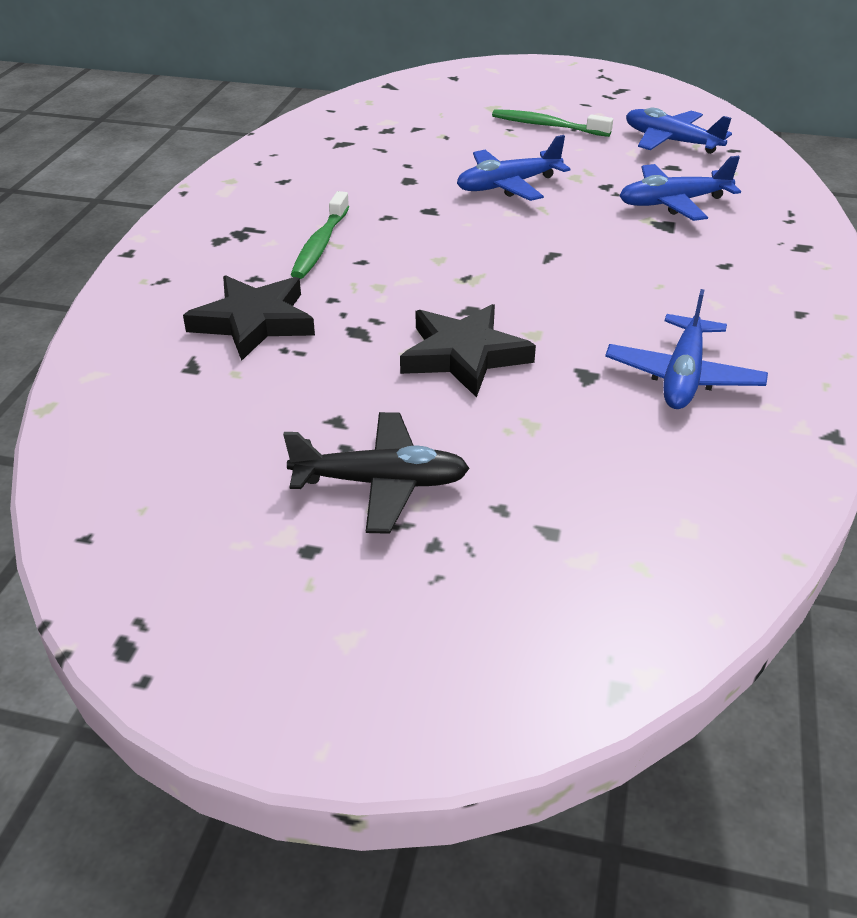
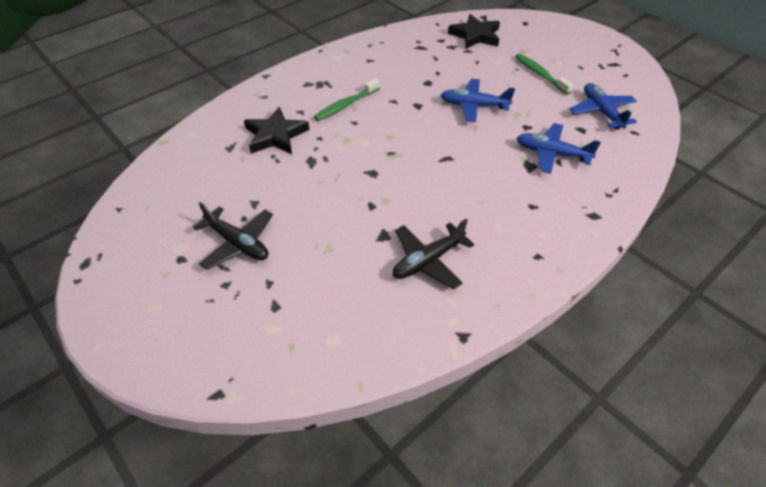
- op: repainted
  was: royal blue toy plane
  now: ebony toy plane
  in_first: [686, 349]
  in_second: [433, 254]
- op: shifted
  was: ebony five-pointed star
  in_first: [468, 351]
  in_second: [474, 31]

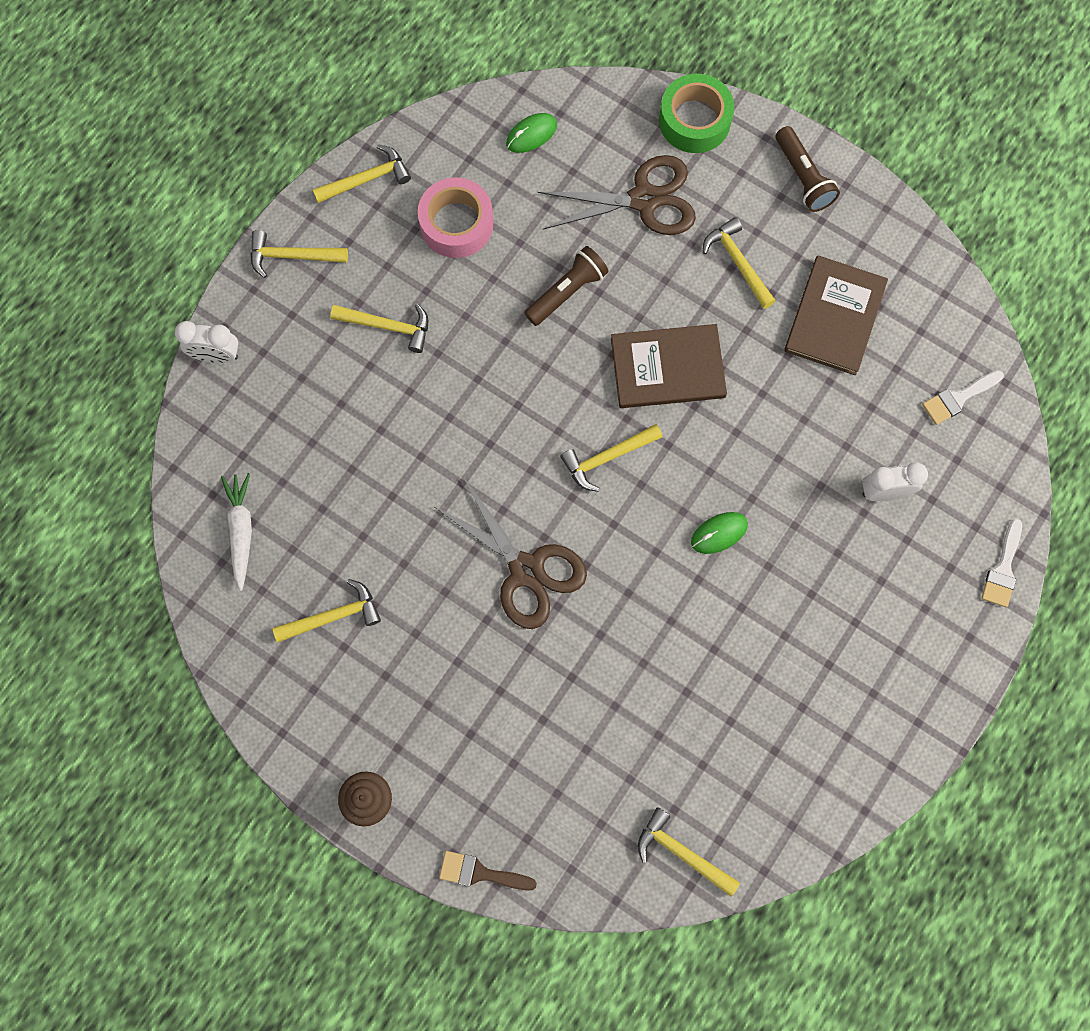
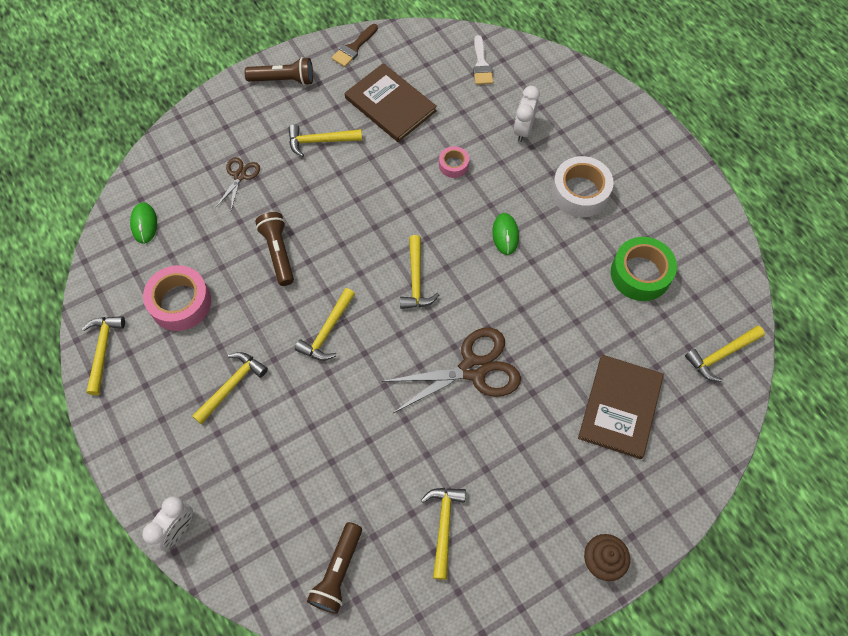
- op: shifted
  was: leaf-green tape
  in_first: [696, 113]
  in_second: [644, 269]
- op: scaled
  was: russet scissors
  in_first: [616, 195]
  in_second: [238, 183]
  ratio: 0.51
- op: shifted
  was: yellow claw hammer
  in_first: [299, 254]
  in_second: [325, 324]
- op: shifted
  was: russet book
  in_first: [669, 366]
  in_second: [621, 407]
- op: swapped
  was: snow-white carrot
  now: russet pocket torch
  in_first: [236, 532]
  in_second: [334, 568]
- op: gone
  was: snow-white paint brush
  in_first: [1001, 563]
- op: shifted
  was: russet paint brush
  in_first: [488, 871]
  in_second: [354, 45]
- op: new
  now: rose-pink tape
  in_second: [454, 162]
- op: new
  now: snow-white tape
  in_second: [583, 186]

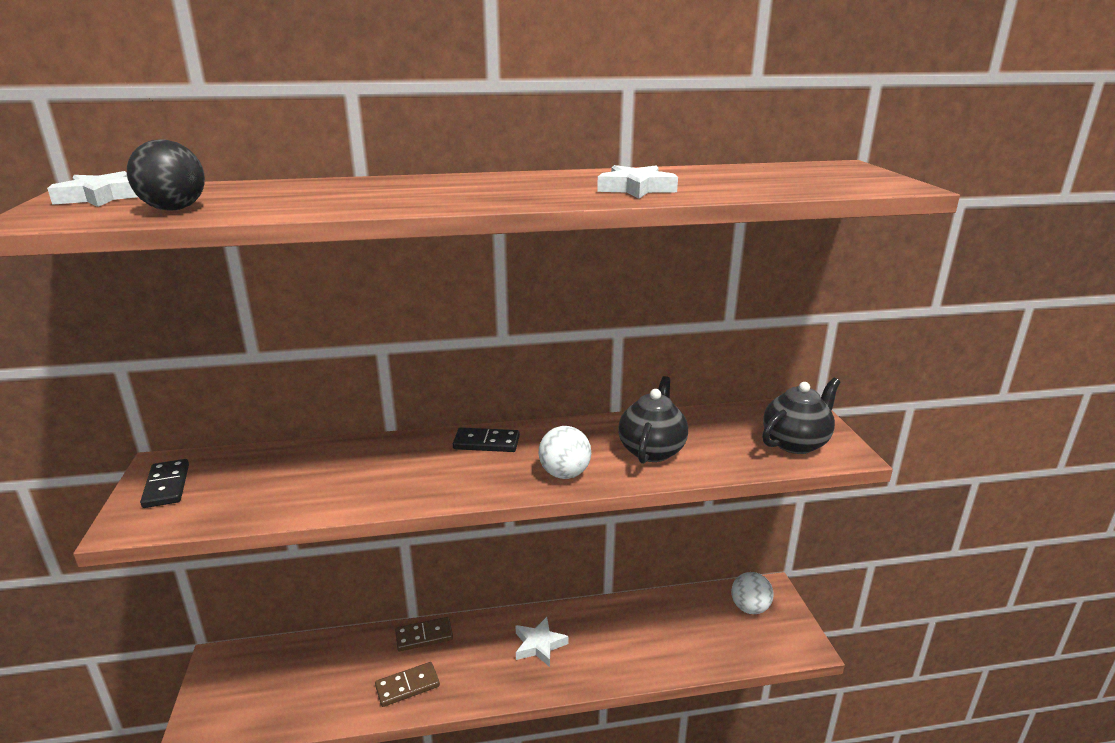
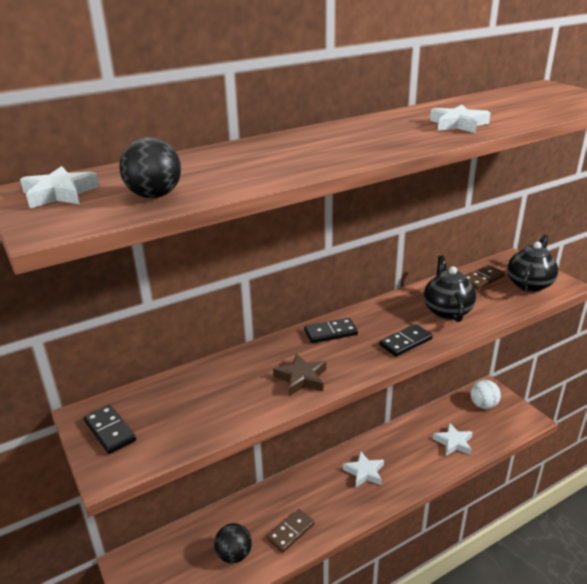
- op: swapped
  was: snow-white play ball
  now: ebony domino piece
  in_first: [565, 452]
  in_second: [406, 340]
- op: shifted
  was: russet domino piece
  in_first: [424, 634]
  in_second: [485, 277]
- op: new
  now: russet five-pointed star
  in_second: [299, 375]
- op: new
  now: snow-white five-pointed star
  in_second: [453, 439]
- op: new
  now: ebony play ball
  in_second: [233, 543]

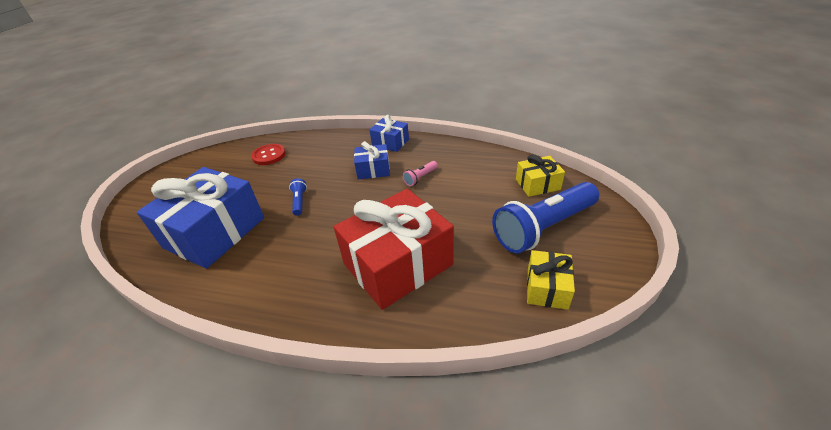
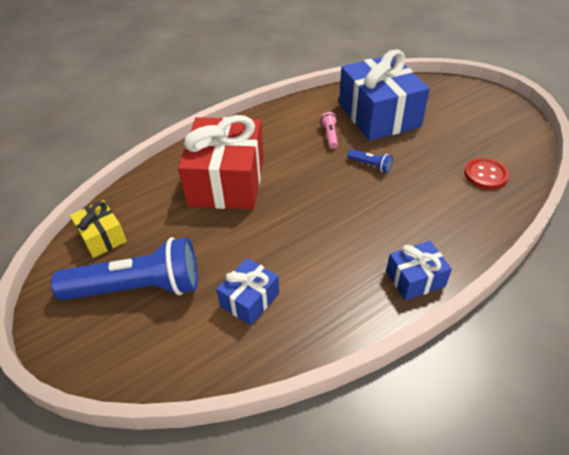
- op: shifted
  was: royal blue present
  in_first: [372, 160]
  in_second: [247, 292]
- op: gone
  was: yellow present
  in_first: [540, 175]
- op: shifted
  was: rose-pink pocket torch
  in_first: [420, 173]
  in_second: [329, 130]
- op: rotated
  was: royal blue pocket torch
  in_first: [545, 217]
  in_second: [124, 268]
  clockwise: 75

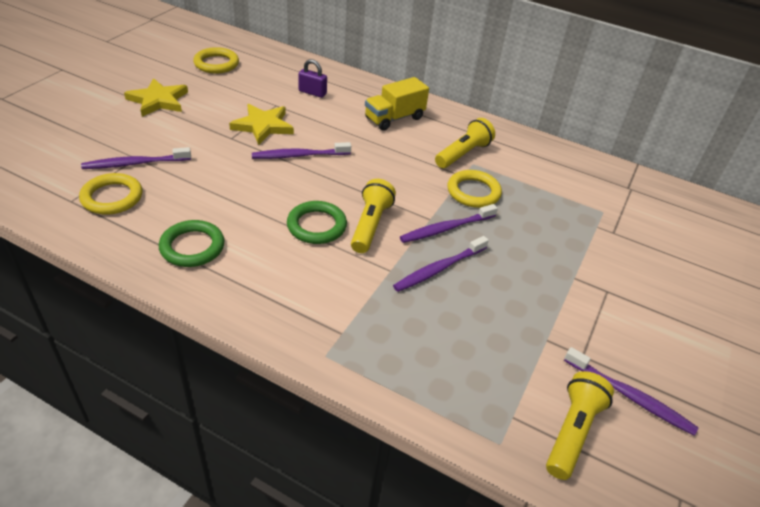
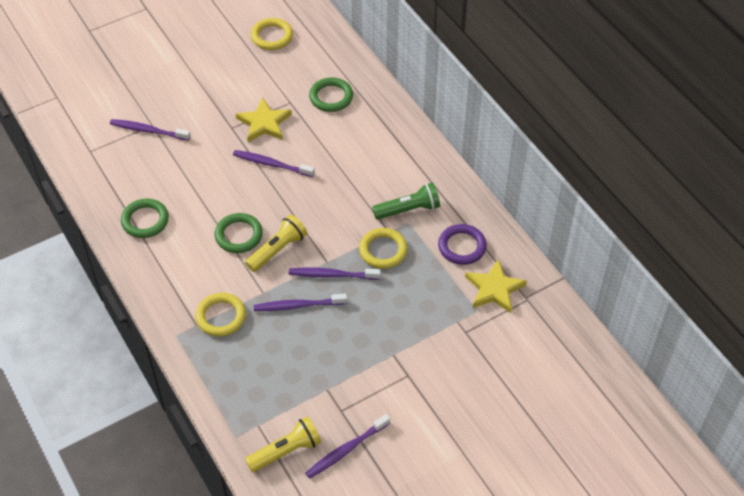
- op: swapped
  was: violet lock
  now: leaf-green ring
  in_first: [312, 78]
  in_second: [331, 95]
- op: gone
  was: yellow toy truck
  in_first: [397, 104]
- op: shifted
  was: yellow five-pointed star
  in_first: [156, 97]
  in_second: [496, 286]
- op: repainted
  was: yellow pocket torch
  now: leaf-green pocket torch
  in_first: [465, 143]
  in_second: [406, 200]
- op: shifted
  was: yellow ring
  in_first: [110, 194]
  in_second: [220, 315]
- op: rotated
  was: violet tooth brush
  in_first: [631, 391]
  in_second: [347, 446]
  clockwise: 75
- op: new
  now: violet ring
  in_second: [462, 244]

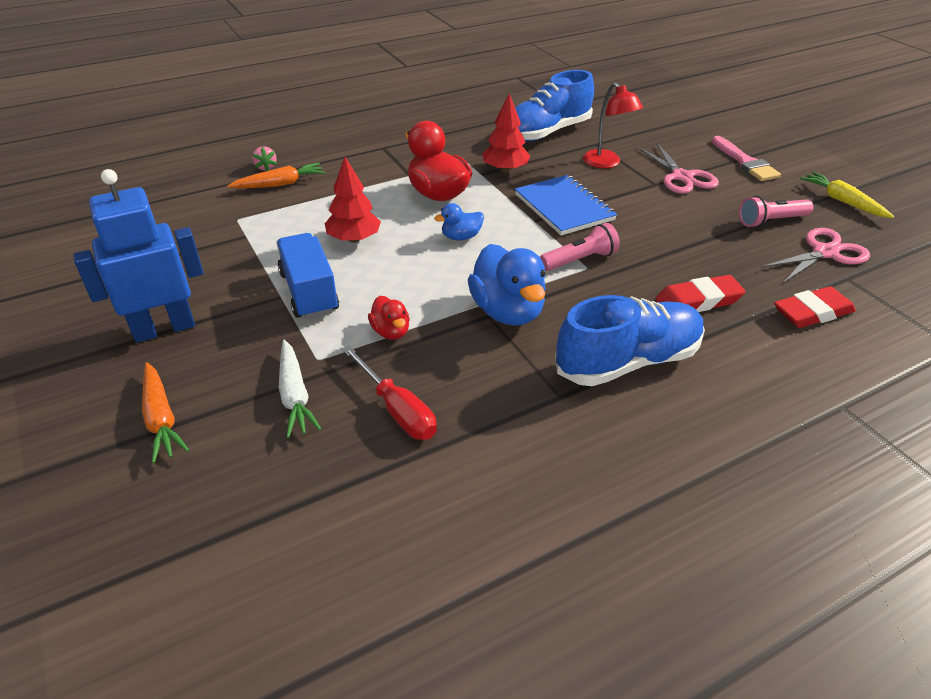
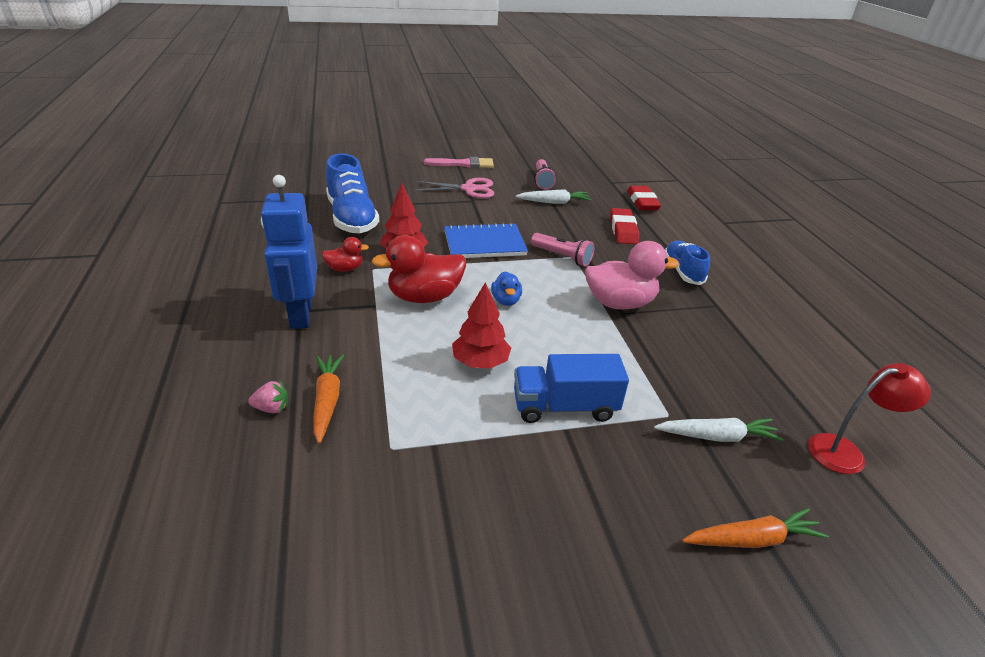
- op: shifted
  was: crimson desk lamp
  in_first: [613, 125]
  in_second: [869, 418]
- op: shifted
  was: royal blue robot figure
  in_first: [138, 256]
  in_second: [289, 252]
- op: gone
  was: yellow carrot
  in_first: [847, 195]
- op: rotated
  was: rose-pink pocket torch
  in_first: [580, 247]
  in_second: [562, 249]
  clockwise: 135
- op: gone
  was: rose-pink scissors
  in_first: [815, 255]
- op: repainted
  was: royal blue duck
  now: rose-pink duck
  in_first: [507, 285]
  in_second: [632, 275]
- op: scaled
  was: royal blue shoe
  in_first: [630, 340]
  in_second: [687, 263]
  ratio: 0.61
- op: shifted
  was: crimson duck
  in_first: [389, 318]
  in_second: [345, 254]
- op: gone
  was: crimson hand screwdriver
  in_first: [390, 393]
- op: new
  now: snow-white carrot
  in_second: [553, 196]

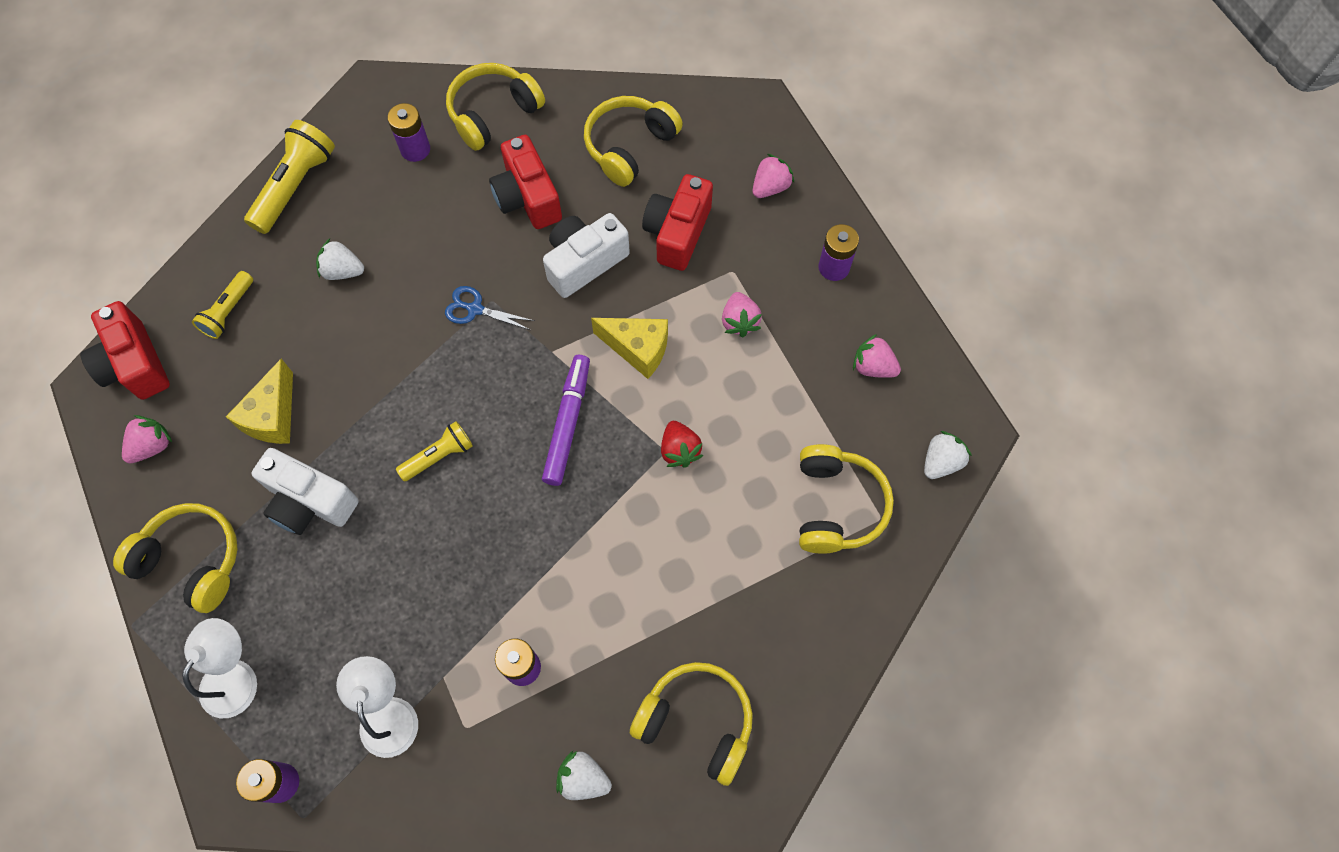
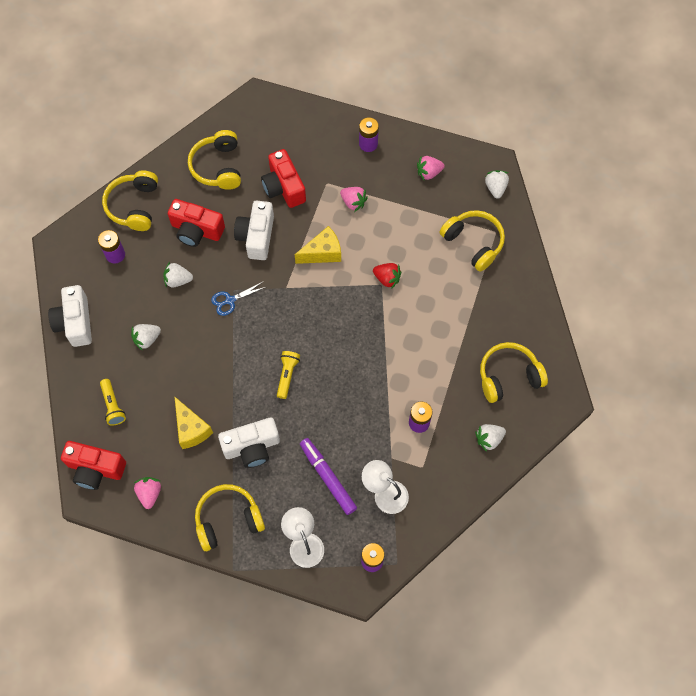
- op: swapped
  was: yellow pocket torch
  now: snow-white compact camera
  in_first: [289, 177]
  in_second: [70, 316]
- op: gone
  was: rose-pink toy strawberry
  in_first: [773, 176]
- op: shifted
  was: violet felt pen
  in_first: [566, 420]
  in_second: [328, 476]
- op: new
  now: snow-white toy strawberry
  in_second: [178, 275]

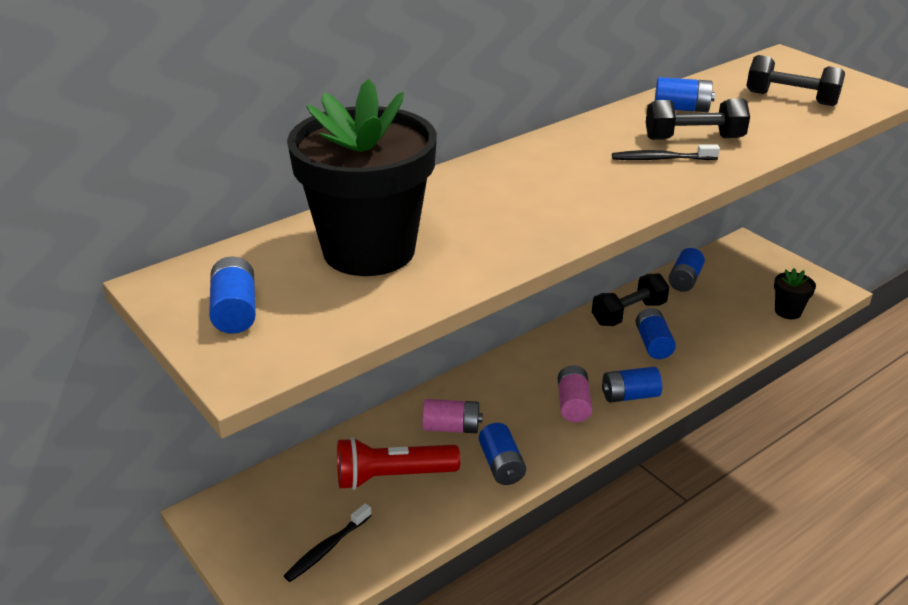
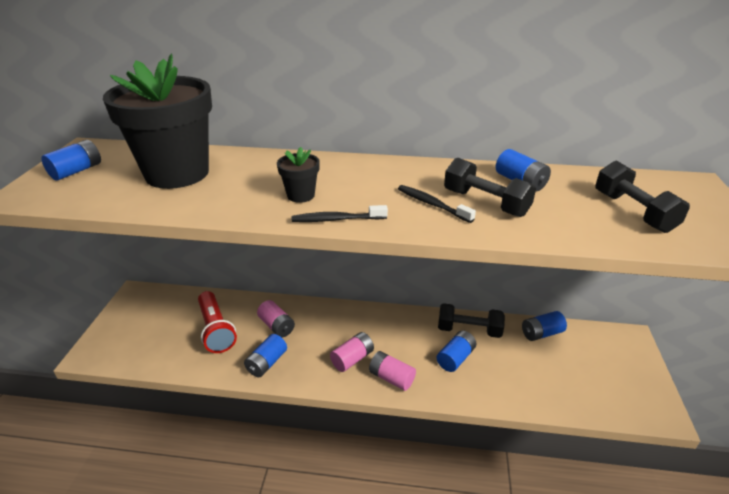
- op: shifted
  was: ebony plant pot
  in_first: [795, 293]
  in_second: [298, 175]
- op: repainted
  was: royal blue battery
  now: rose-pink battery
  in_first: [632, 385]
  in_second: [392, 371]
- op: rotated
  was: crimson pocket torch
  in_first: [398, 463]
  in_second: [217, 322]
  clockwise: -150
- op: shifted
  was: ebony tooth brush
  in_first: [328, 542]
  in_second: [340, 213]

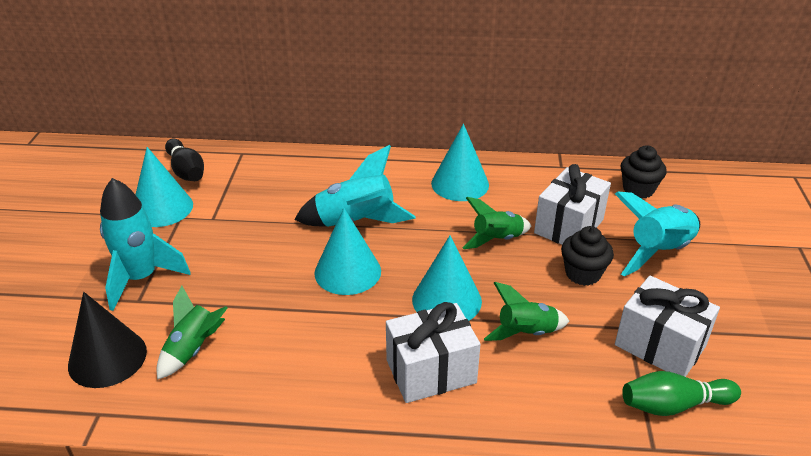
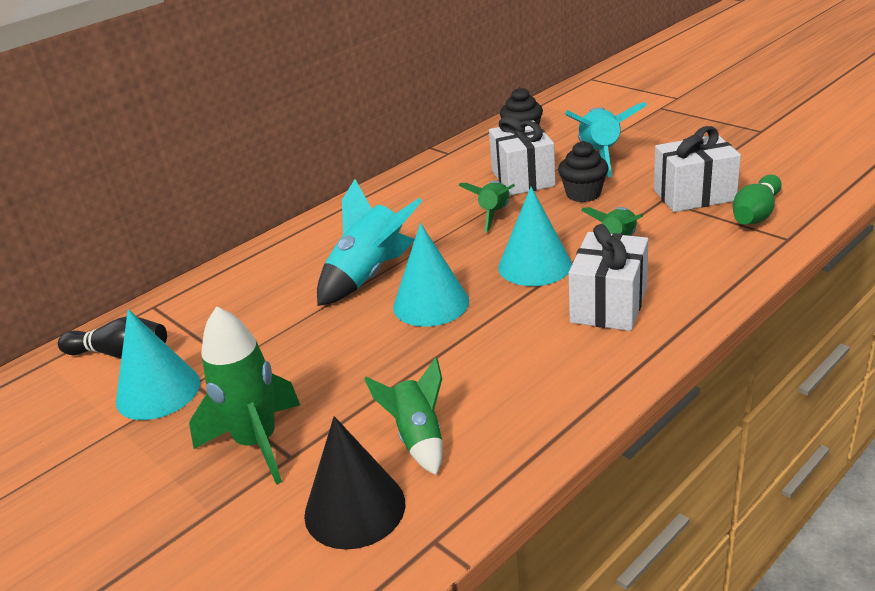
- op: gone
  was: turquoise cone
  in_first: [460, 162]
- op: repainted
  was: turquoise toy rocket
  now: leaf-green toy rocket
  in_first: [145, 244]
  in_second: [244, 395]

